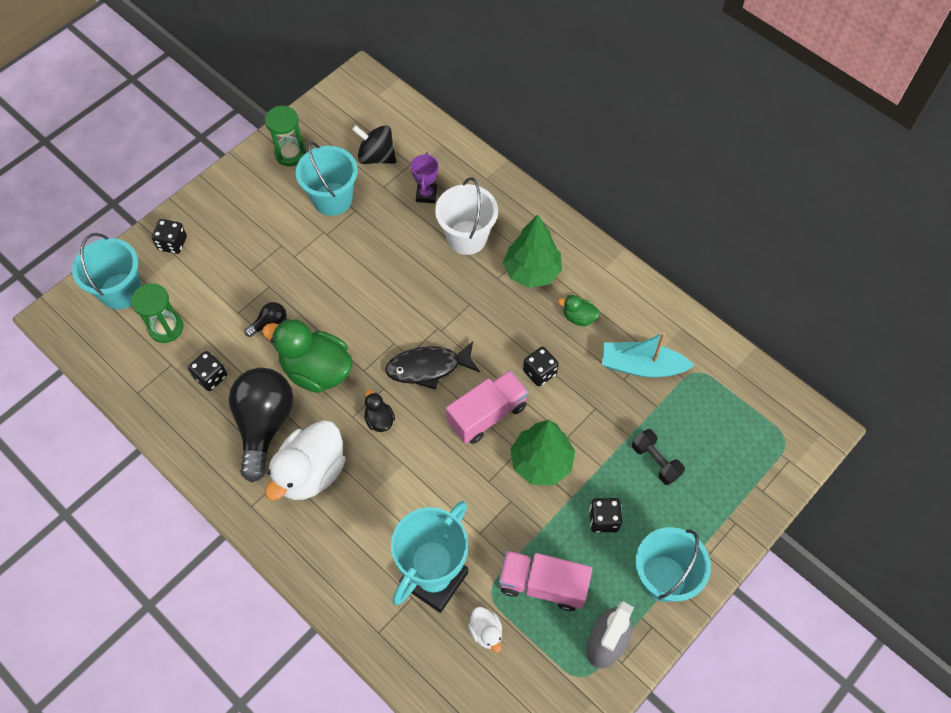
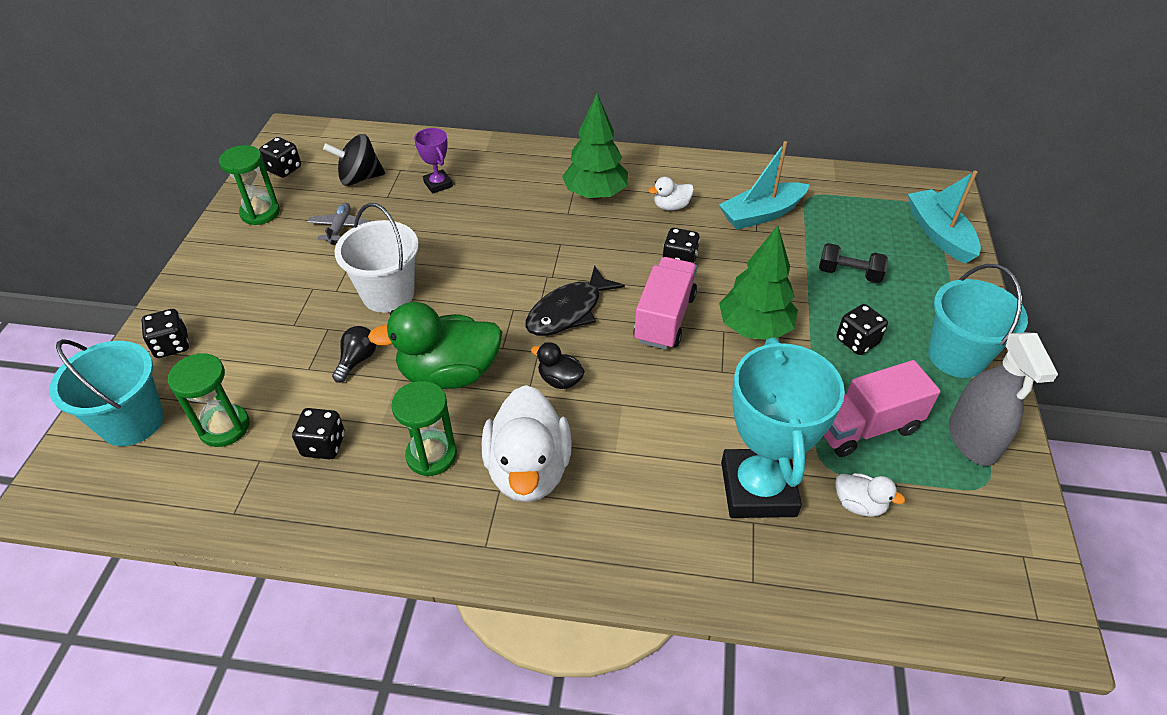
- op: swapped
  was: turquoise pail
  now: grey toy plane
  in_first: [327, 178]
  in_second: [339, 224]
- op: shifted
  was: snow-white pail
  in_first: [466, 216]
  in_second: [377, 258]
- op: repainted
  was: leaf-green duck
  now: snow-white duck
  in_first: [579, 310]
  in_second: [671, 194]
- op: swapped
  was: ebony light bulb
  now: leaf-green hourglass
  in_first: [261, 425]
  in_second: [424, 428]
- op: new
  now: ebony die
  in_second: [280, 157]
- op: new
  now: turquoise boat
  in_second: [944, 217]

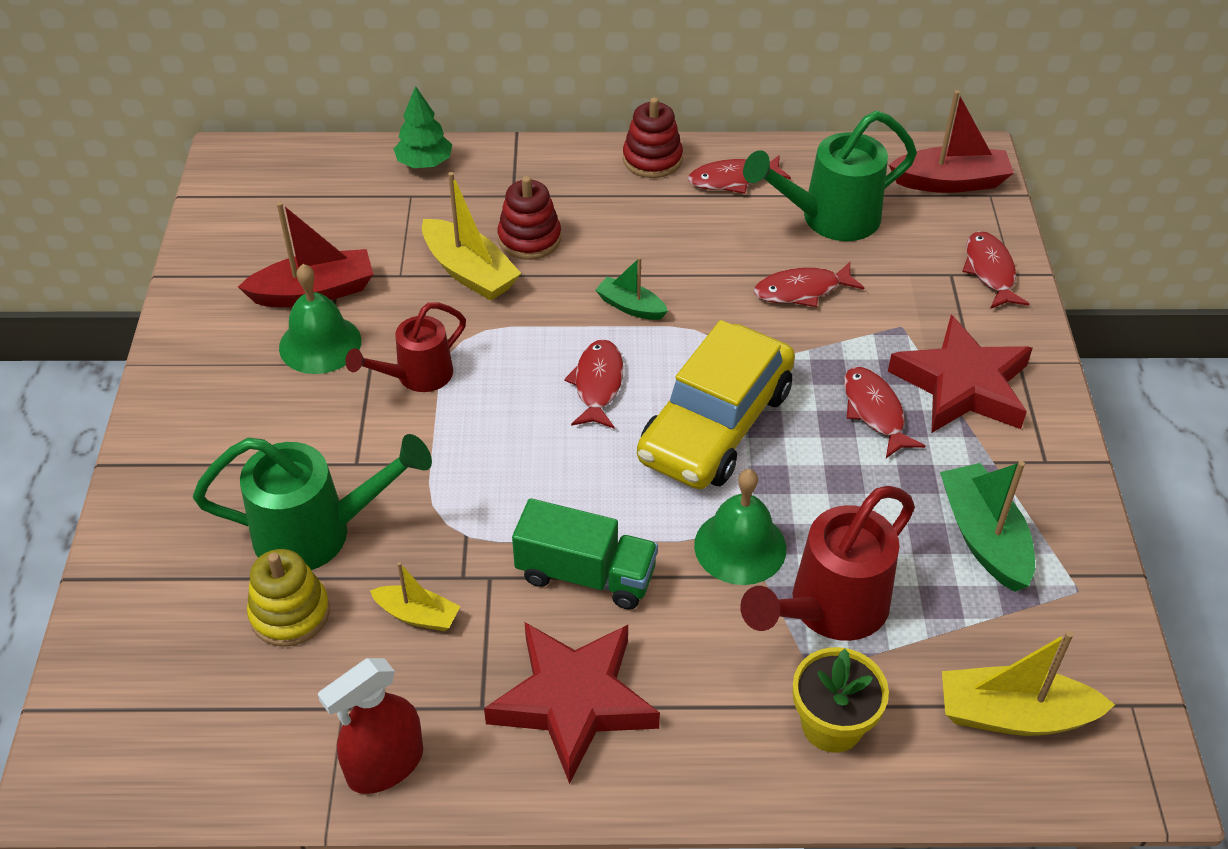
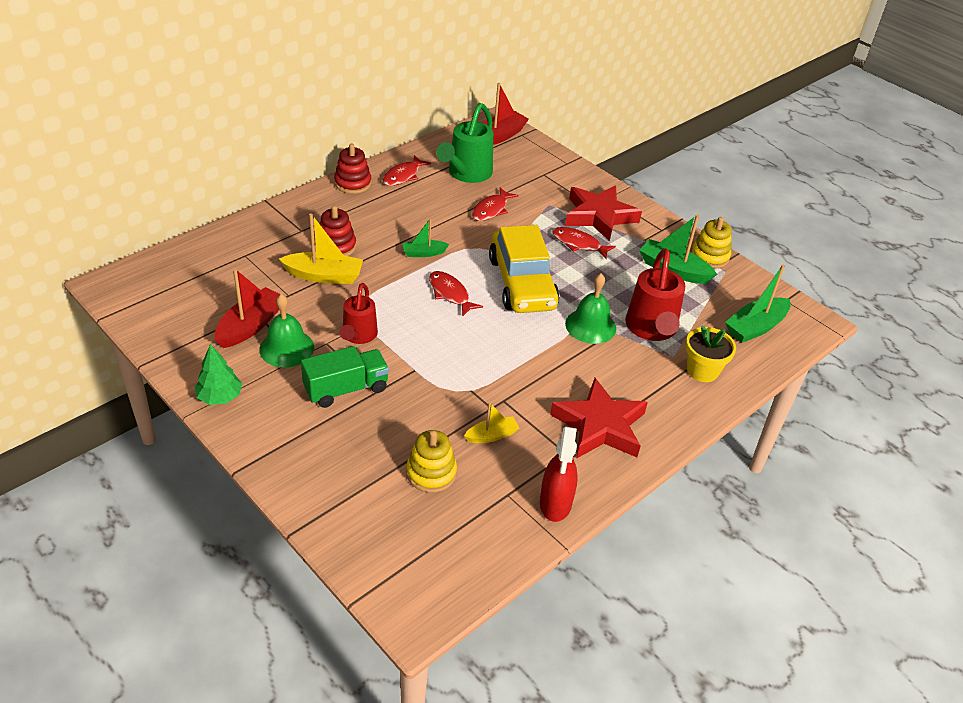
- op: shifted
  was: leaf-green fir tree
  in_first: [423, 127]
  in_second: [218, 374]
- op: gone
  was: crimson fish
  in_first: [995, 270]
- op: gone
  was: leaf-green watering pot
  in_first: [312, 502]
- op: shifted
  was: leaf-green toy truck
  in_first: [585, 554]
  in_second: [345, 377]
- op: repainted
  was: yellow boat
  now: leaf-green boat
  in_first: [1028, 683]
  in_second: [758, 303]
- op: new
  now: yellow stacking toy
  in_second: [711, 242]

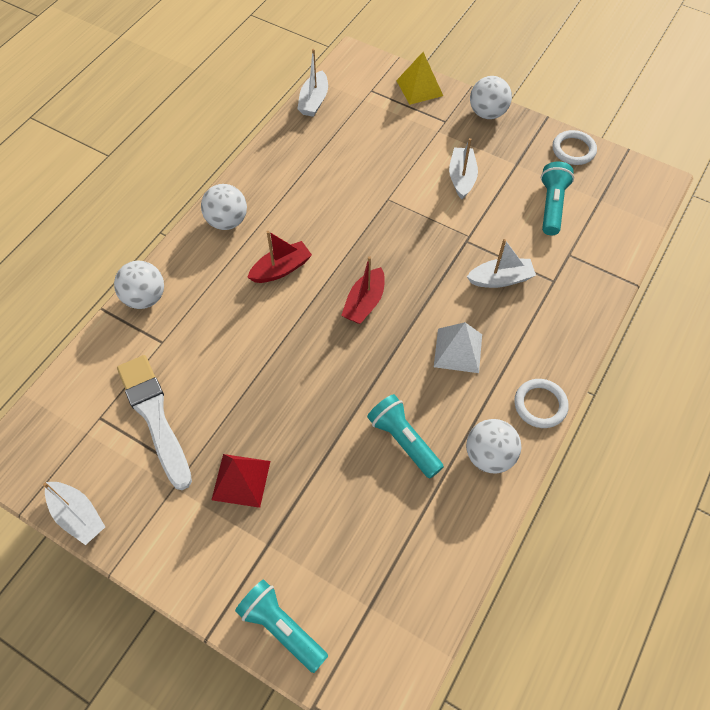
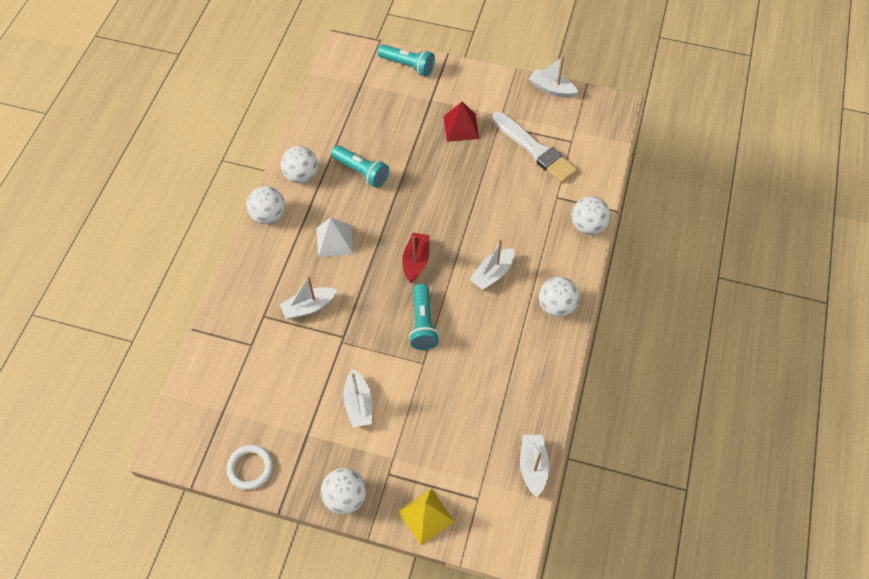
- op: shifted
  was: turquoise pocket torch
  in_first: [557, 198]
  in_second: [424, 317]
- op: repainted
  was: crimson boat
  now: snow-white boat
  in_first: [279, 257]
  in_second: [492, 264]
- op: swapped
  was: snow-white ring
  now: snow-white play ball
  in_first: [541, 403]
  in_second: [265, 205]

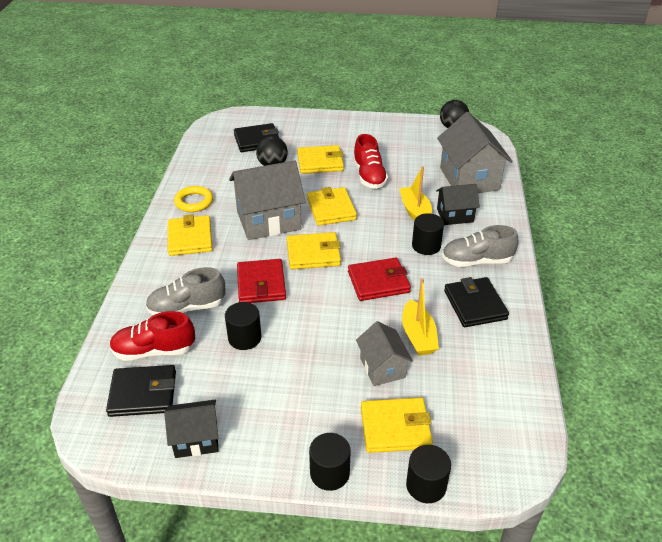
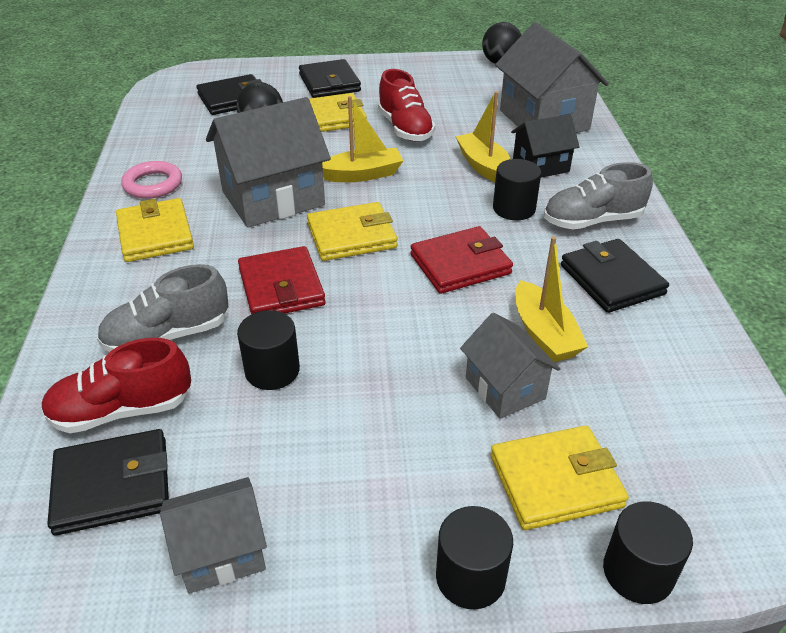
- op: repainted
  was: yellow ring
  now: rose-pink ring
  in_first: [193, 199]
  in_second: [151, 180]
- op: swapped
  was: yellow card wallet
  now: yellow boat
  in_first: [332, 206]
  in_second: [362, 139]
- op: repainted
  was: ebony cottage
  now: grey cottage
  in_first: [191, 429]
  in_second: [213, 535]
- op: new
  now: ebony card wallet
  in_second: [330, 78]

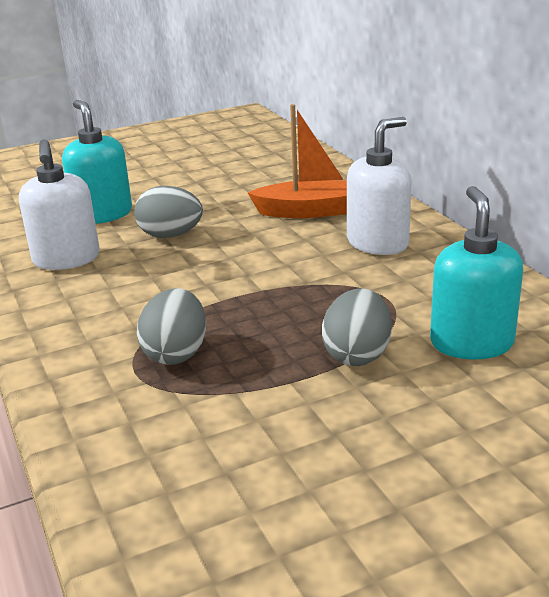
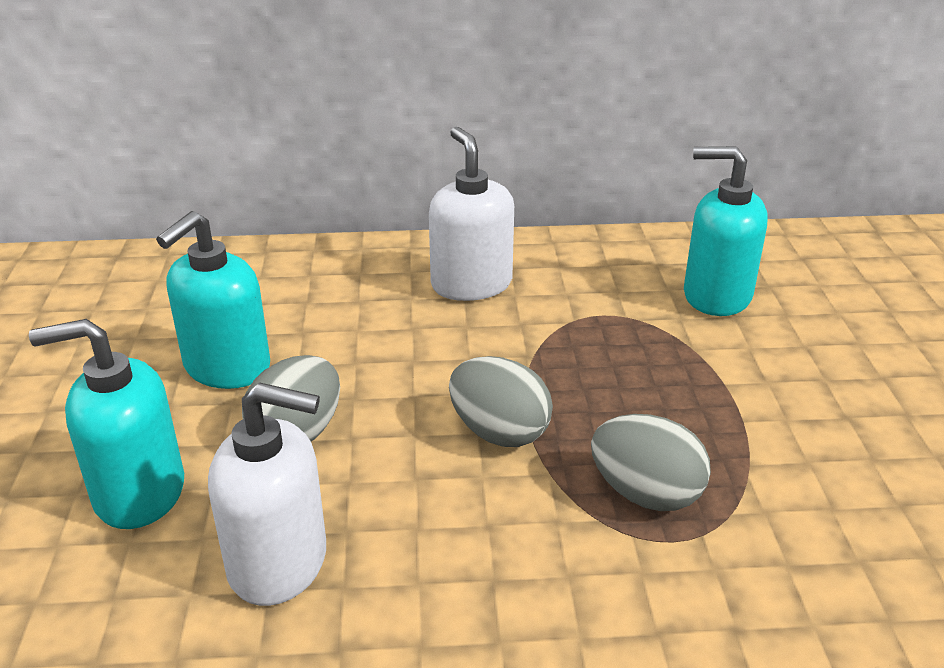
- op: gone
  was: bright orange boat
  in_first: [297, 161]
- op: shifted
  was: grey egg shape
  in_first: [357, 327]
  in_second: [501, 401]
- op: new
  now: turquoise soap pump
  in_second: [213, 300]

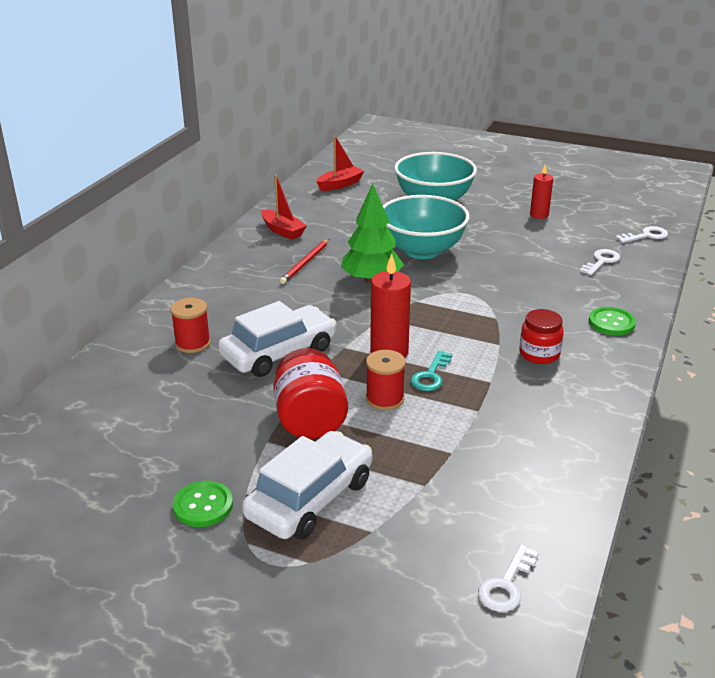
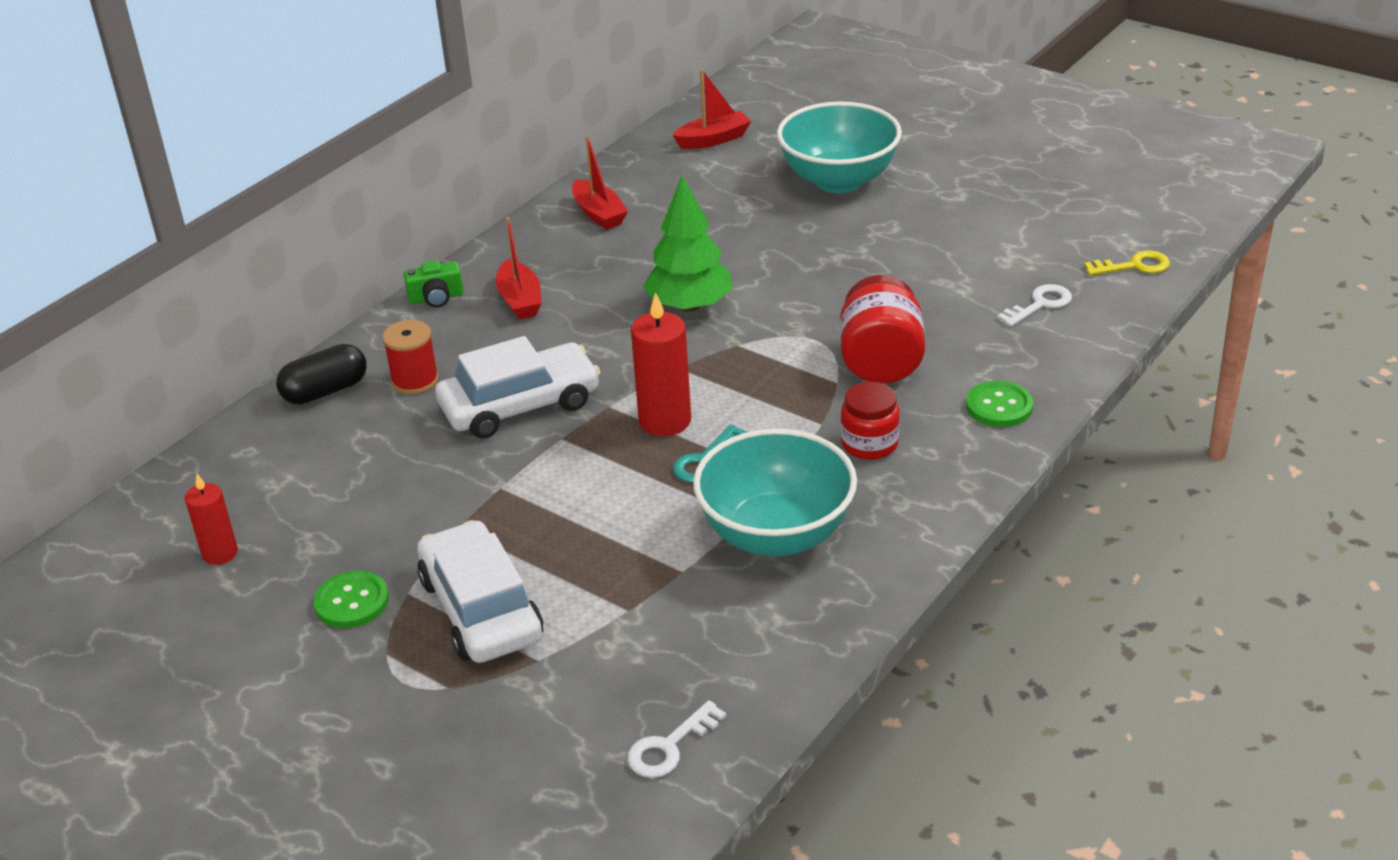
- op: shifted
  was: crimson candle
  in_first: [541, 191]
  in_second: [211, 519]
- op: shifted
  was: turquoise serving bowl
  in_first: [426, 227]
  in_second: [775, 492]
- op: repainted
  was: snow-white door key
  now: yellow door key
  in_first: [642, 234]
  in_second: [1127, 263]
- op: gone
  was: crimson pencil
  in_first: [304, 261]
- op: shifted
  was: crimson jam jar
  in_first: [310, 393]
  in_second: [882, 329]
- op: gone
  was: crimson spool
  in_first: [386, 380]
- op: rotated
  was: snow-white automobile
  in_first: [307, 485]
  in_second: [480, 591]
  clockwise: -75
- op: new
  now: crimson boat
  in_second: [518, 268]
- op: new
  now: leaf-green compact camera
  in_second: [433, 284]
- op: new
  now: ebony pill
  in_second: [321, 374]

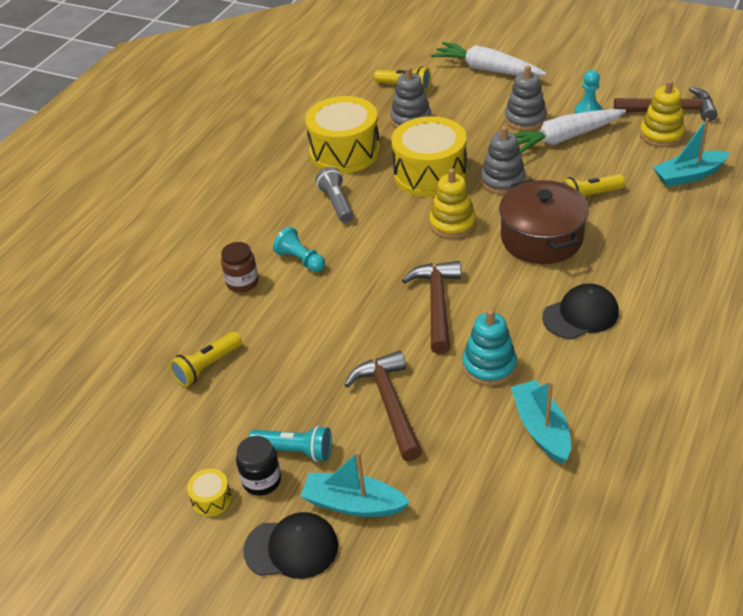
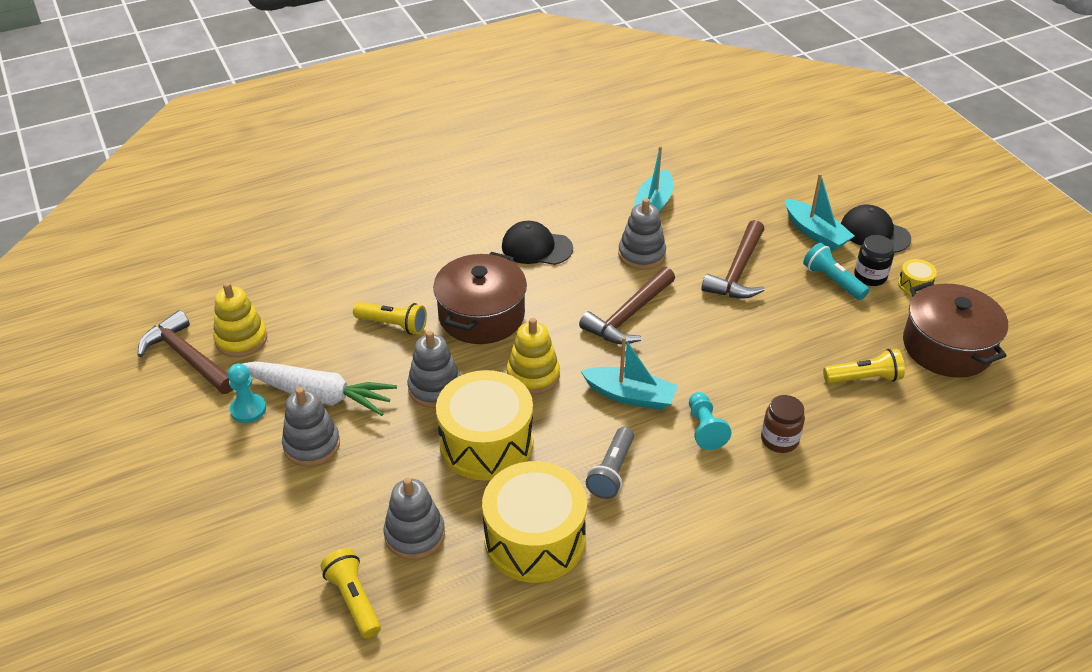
- op: gone
  was: snow-white carrot
  in_first: [489, 59]
- op: shifted
  was: turquoise boat
  in_first: [691, 152]
  in_second: [629, 373]
- op: repainted
  was: turquoise stacking toy
  now: grey stacking toy
  in_first: [490, 347]
  in_second: [642, 234]
- op: new
  now: russet pot
  in_second: [955, 329]

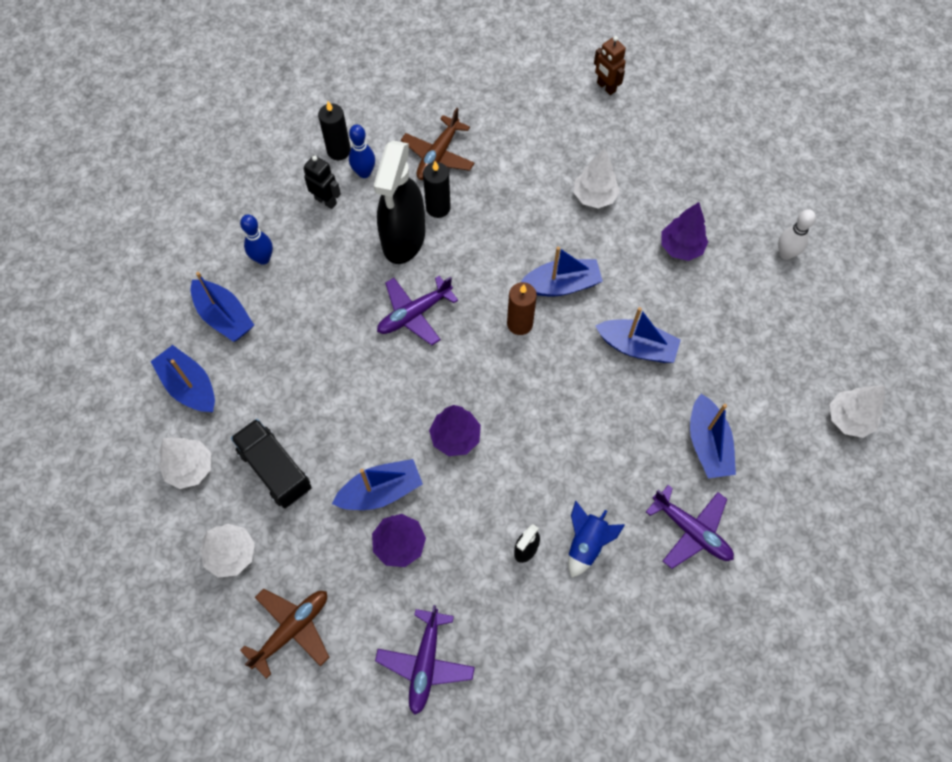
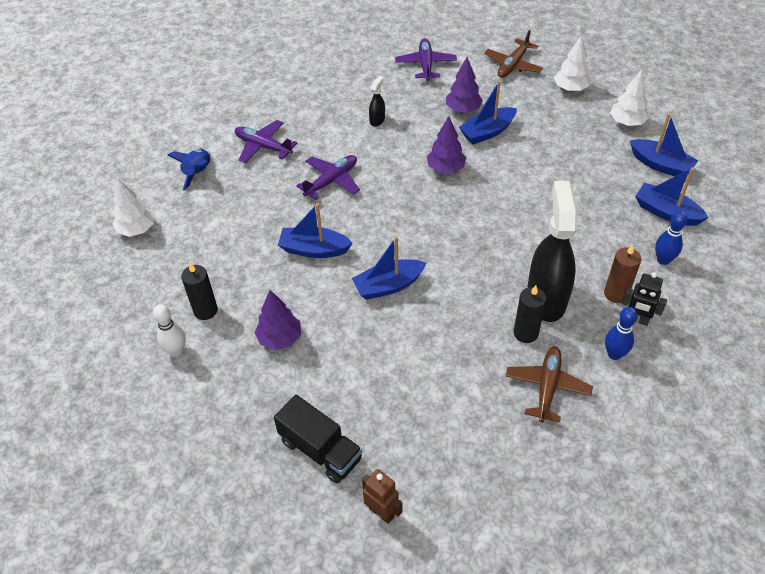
- op: shifted
  was: ebony candle
  in_first: [334, 130]
  in_second: [199, 291]
- op: gone
  was: snow-white fir tree
  in_first: [597, 178]
- op: shifted
  was: violet toy plane
  in_first: [417, 310]
  in_second: [328, 177]
- op: shifted
  was: russet candle
  in_first: [522, 308]
  in_second: [622, 274]
- op: gone
  was: royal blue boat
  in_first: [713, 436]
- op: shifted
  was: ebony toy truck
  in_first: [271, 463]
  in_second: [318, 438]
- op: shifted
  was: royal blue toy rocket
  in_first: [596, 539]
  in_second: [189, 169]

